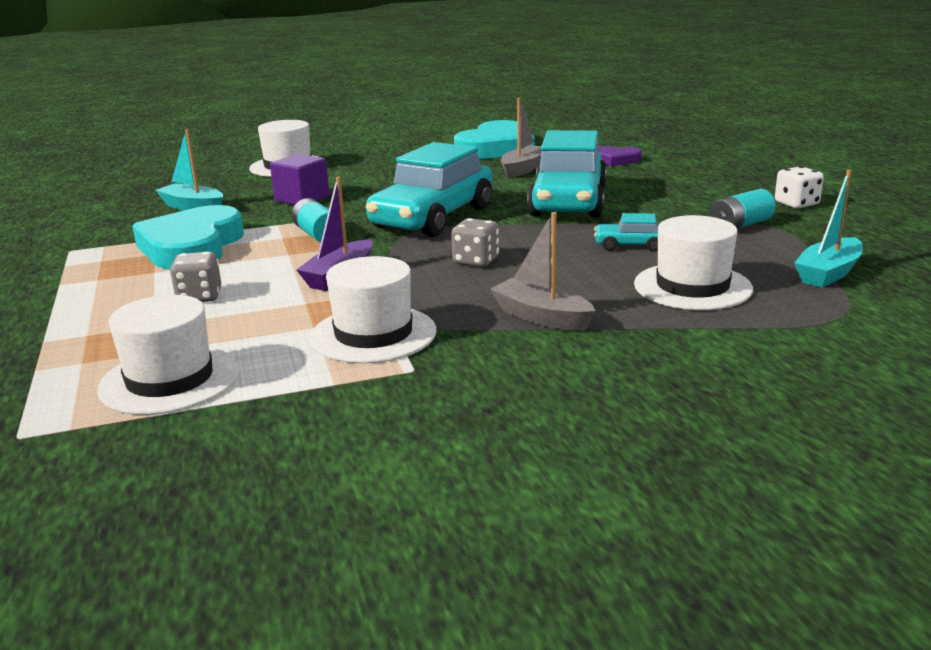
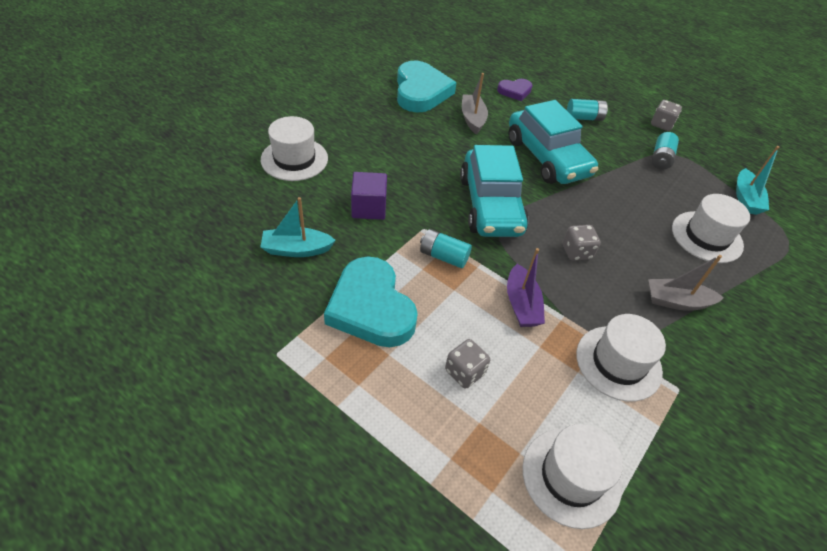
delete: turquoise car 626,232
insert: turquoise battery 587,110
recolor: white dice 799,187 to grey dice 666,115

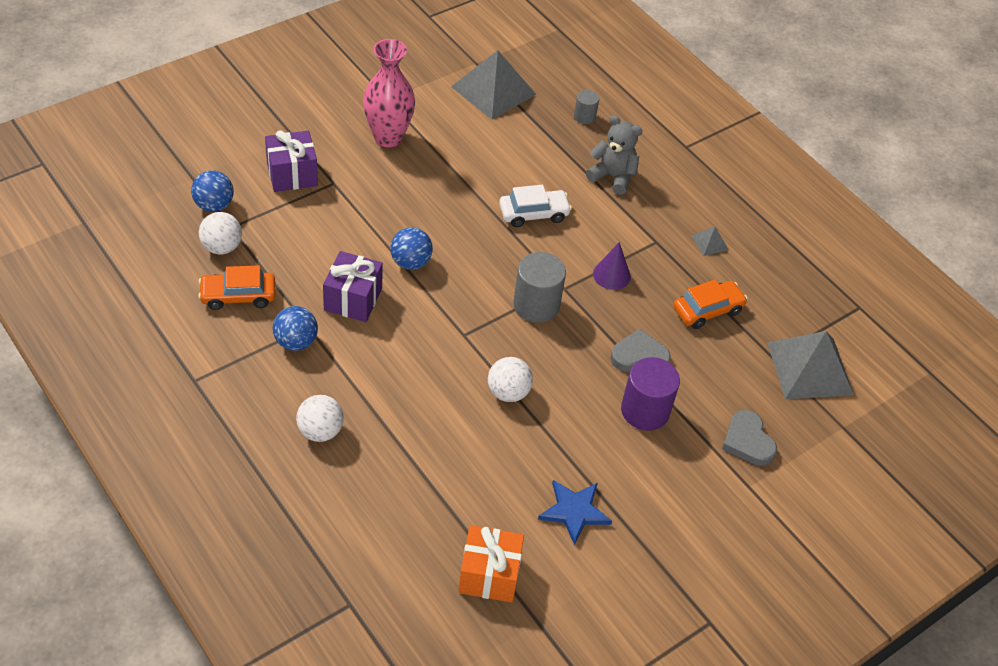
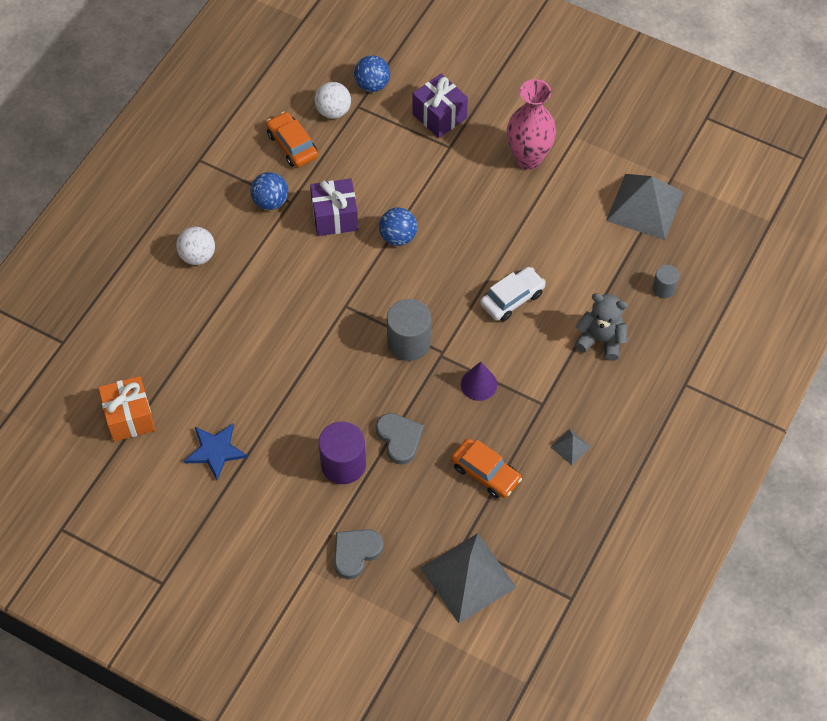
delete: white ball 510,379
rotate: white car 535,206 = 513,294 90 degrees counterclockwise; grey teddy bear 614,155 = 601,327 75 degrees counterclockwise

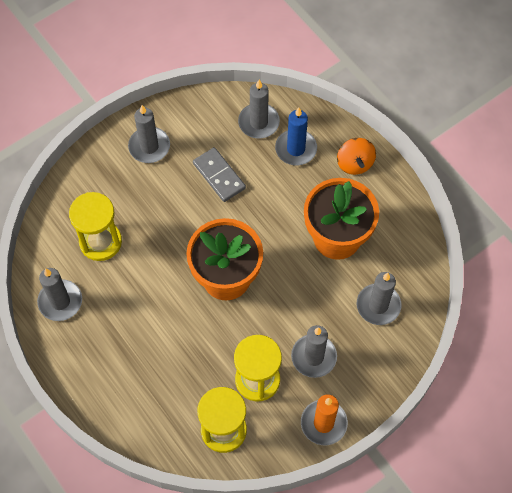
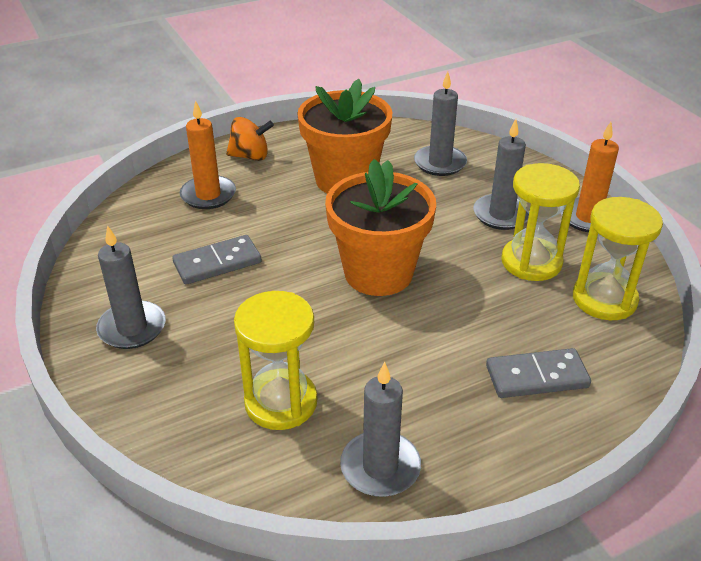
delete: grey candle 259,109
insert: grey domino 538,373
recolor: blue candle 296,136 to orange candle 208,154

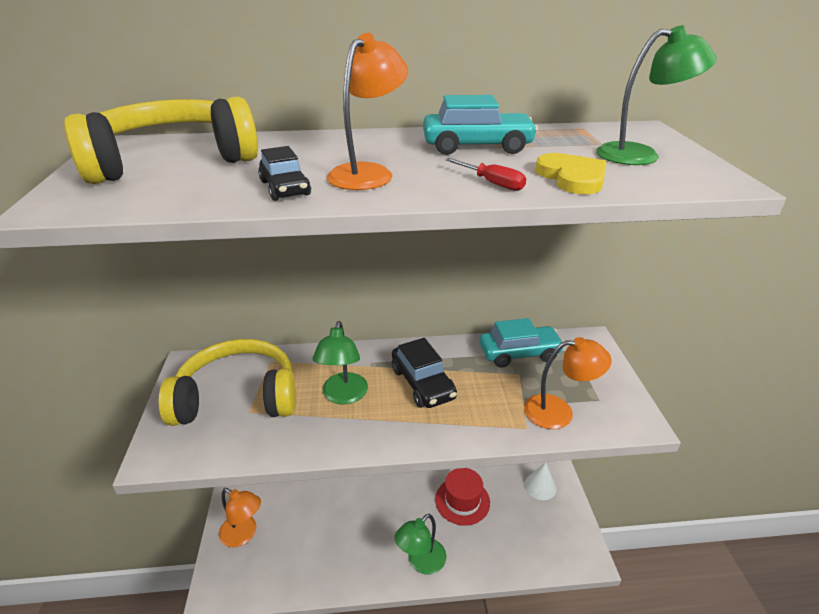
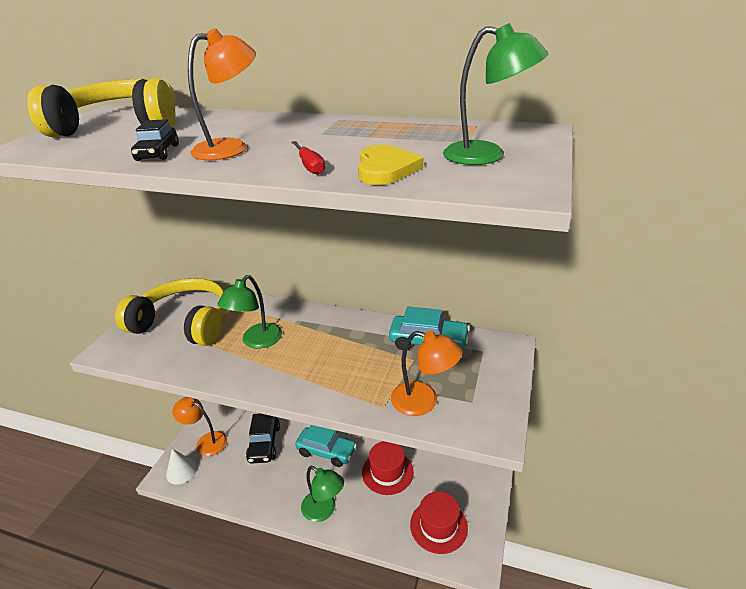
insert: red hat 439,522
move: black car 424,373 to 263,438; turquoise car 480,125 to 326,446; white cone 540,481 to 181,467
rotate: orange lamp 240,517 = 199,426 150 degrees clockwise; green lamp 420,544 = 322,494 120 degrees counterclockwise

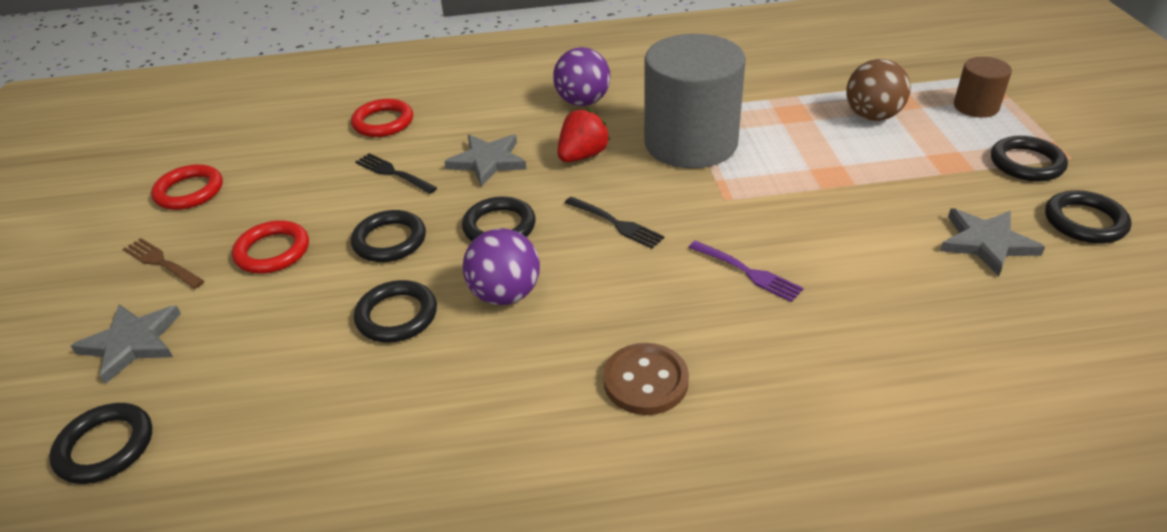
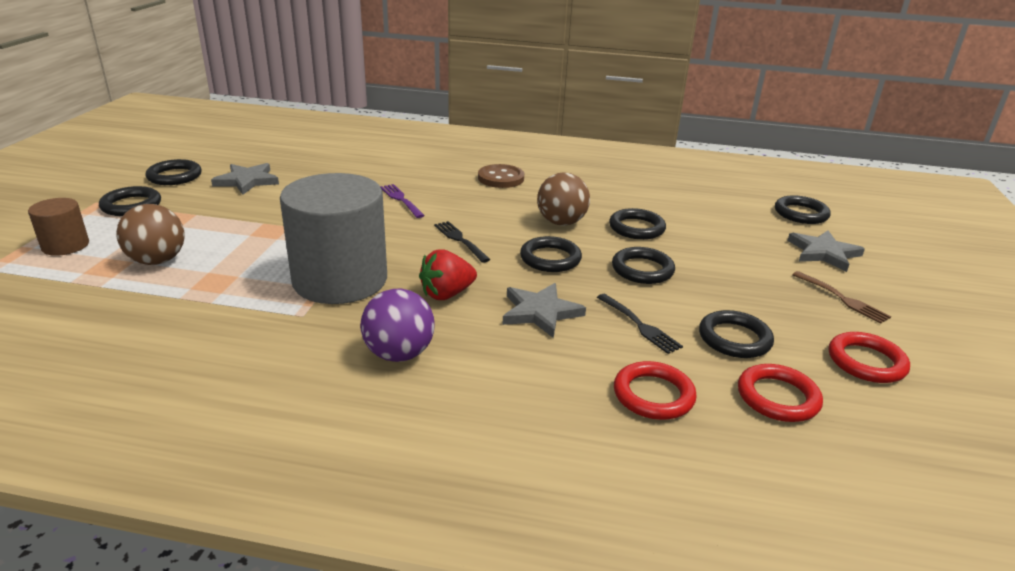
insert: black ring 736,334
move: red ring 270,247 to 780,393
recolor: purple ball 501,266 to brown ball 563,199

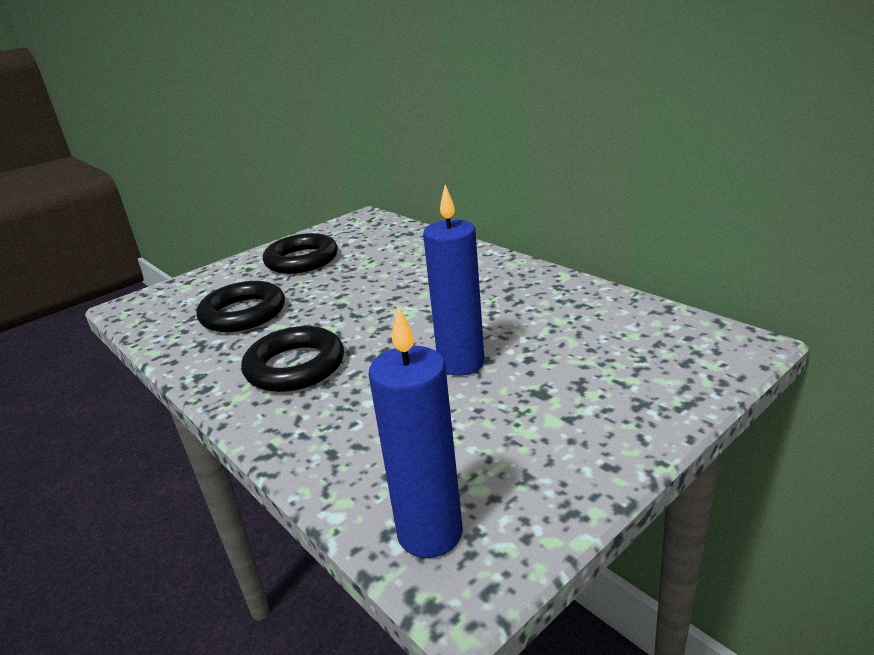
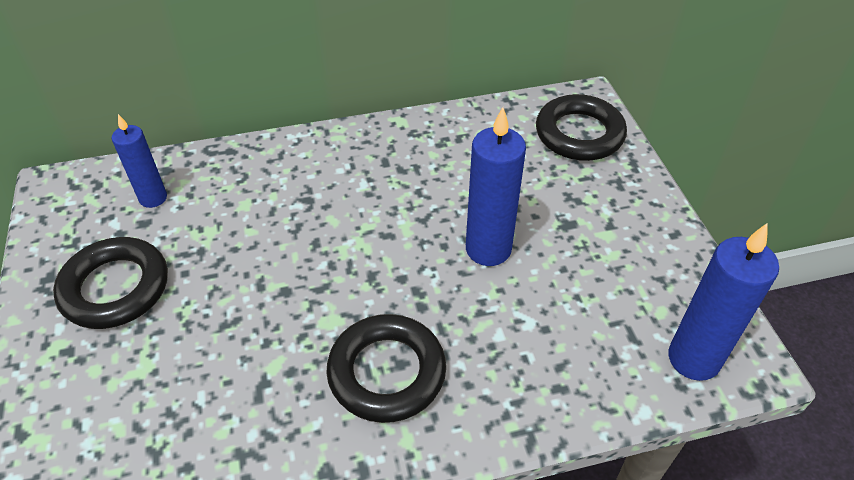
insert: blue candle 139,161
move: black ring 240,306 to 581,127

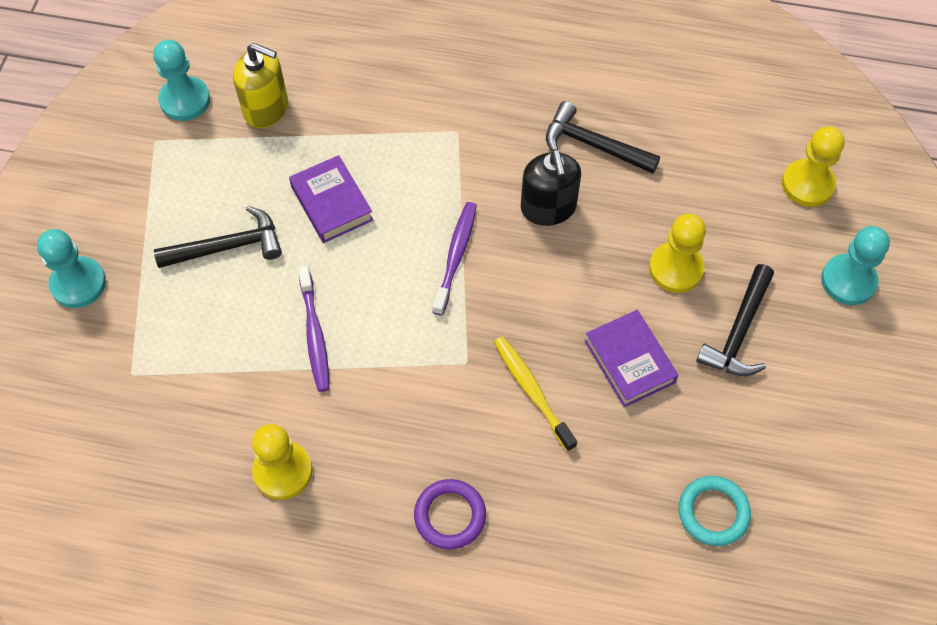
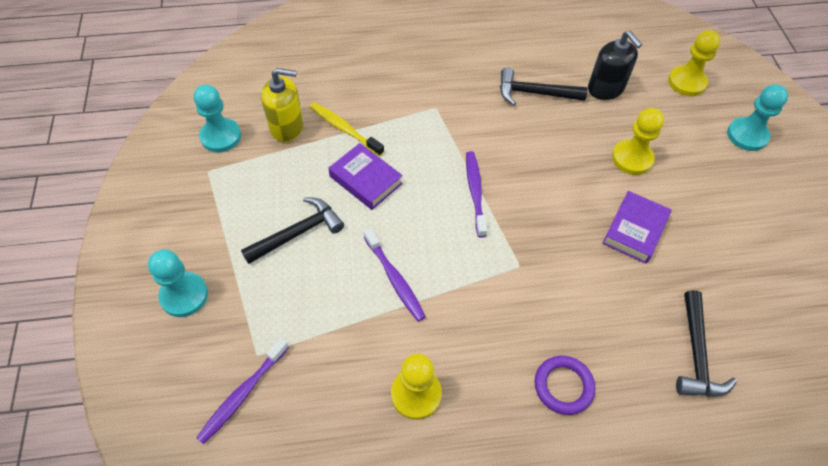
delete: turquoise ring 715,511
insert: purple toothbrush 242,391
move: yellow toothbrush 535,394 to 347,129; black soap dispenser 551,187 to 615,65; black hammer 735,320 to 706,343
rotate: purple book 631,358 = 637,227 75 degrees clockwise

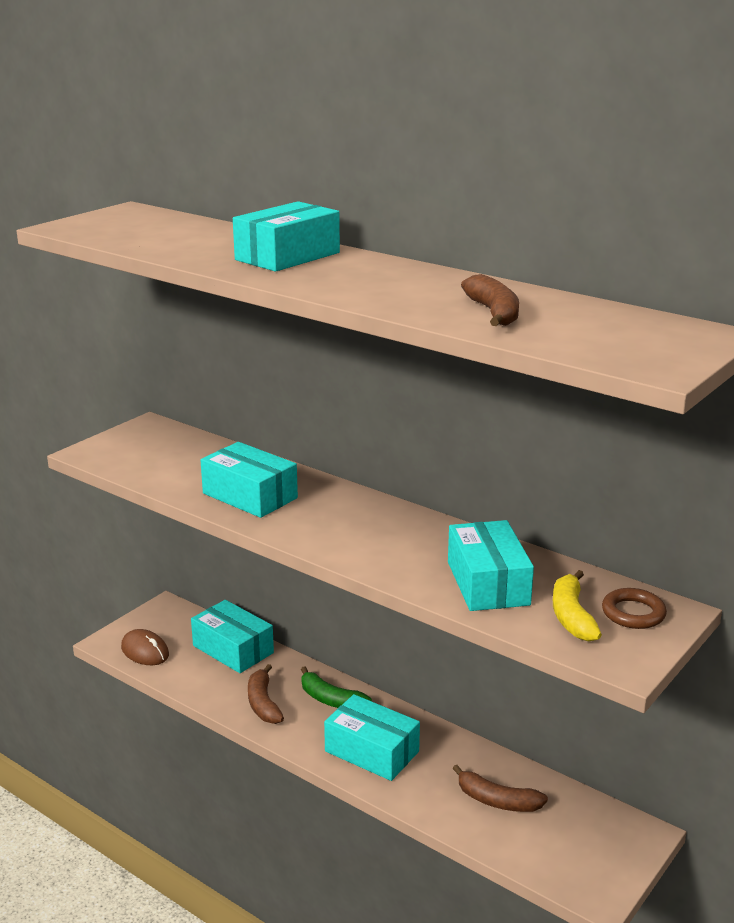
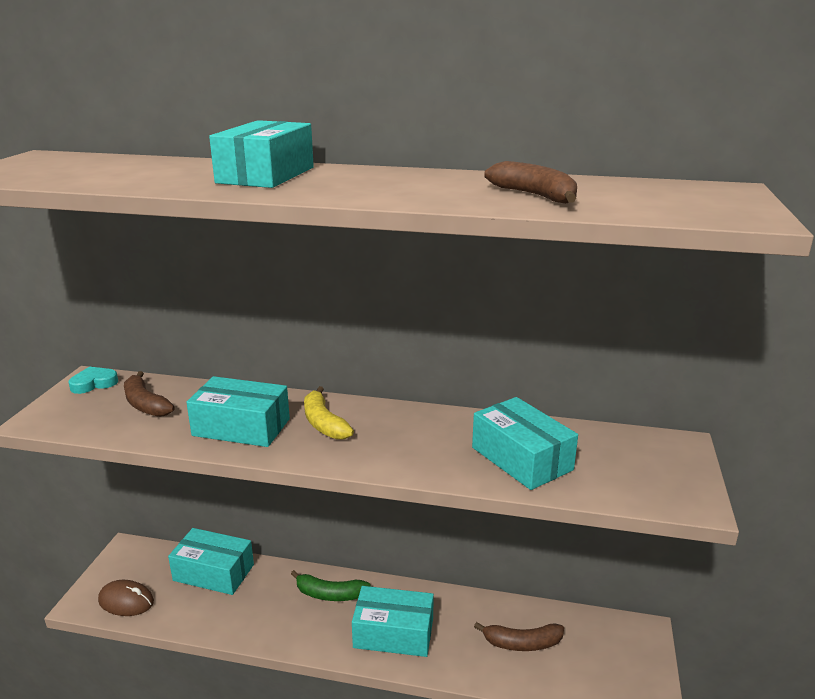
delete: brown ring 634,608
insert: turquoise heart 93,380
move: brown banana 266,694 to 149,394; yellow banana 577,606 to 329,413

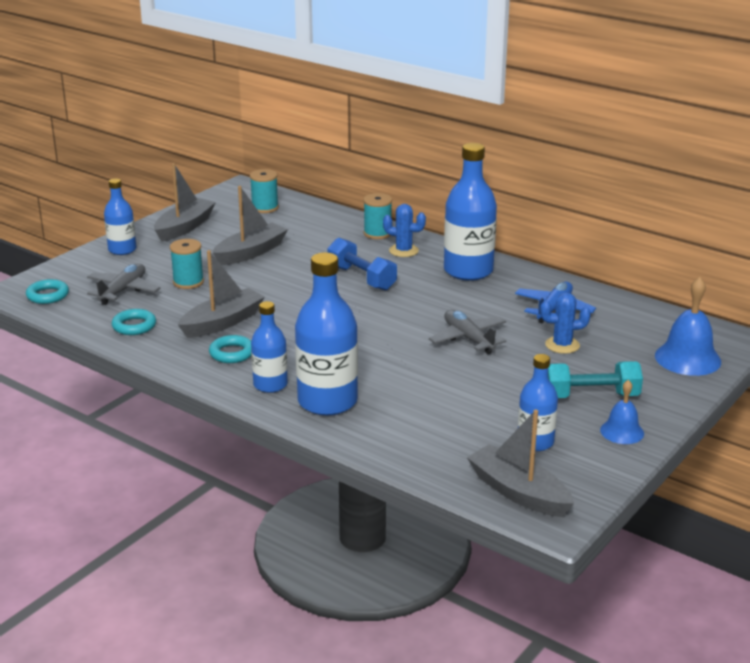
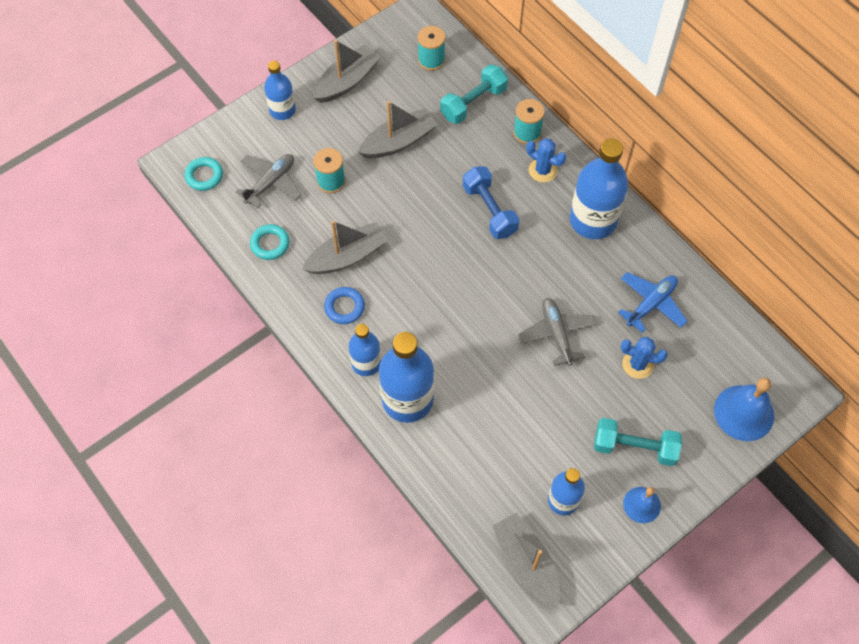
insert: turquoise dumbbell 474,94
recolor: turquoise ring 230,349 to blue ring 344,305

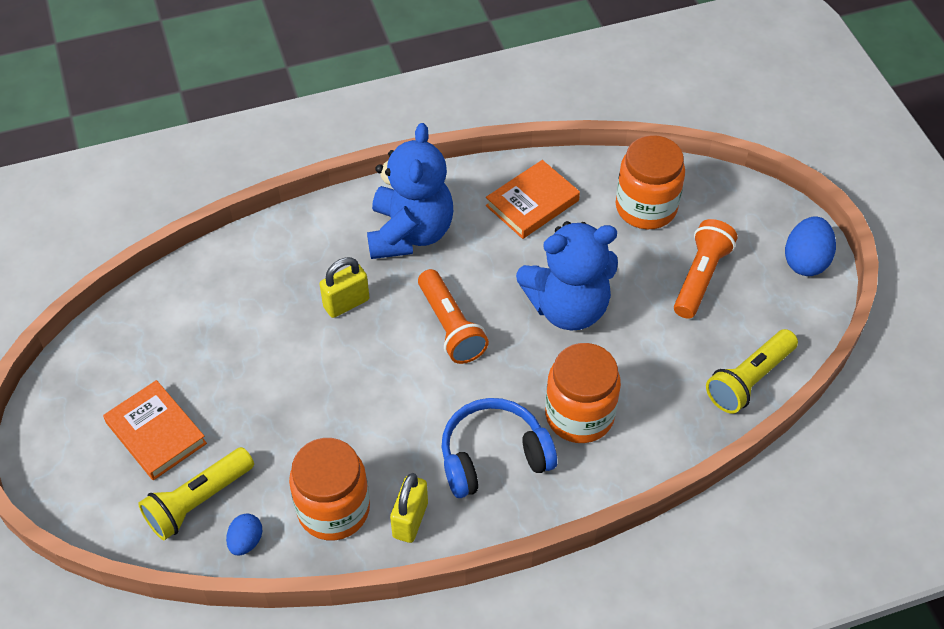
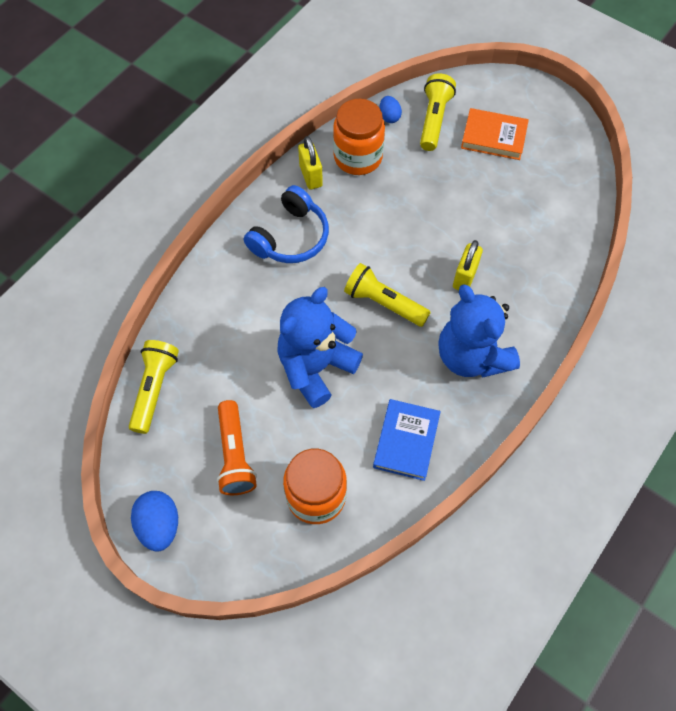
delete: orange jar 583,393
recolor: orange flashlight 453,316 to yellow flashlight 387,295; orange book 533,199 to blue book 407,440

